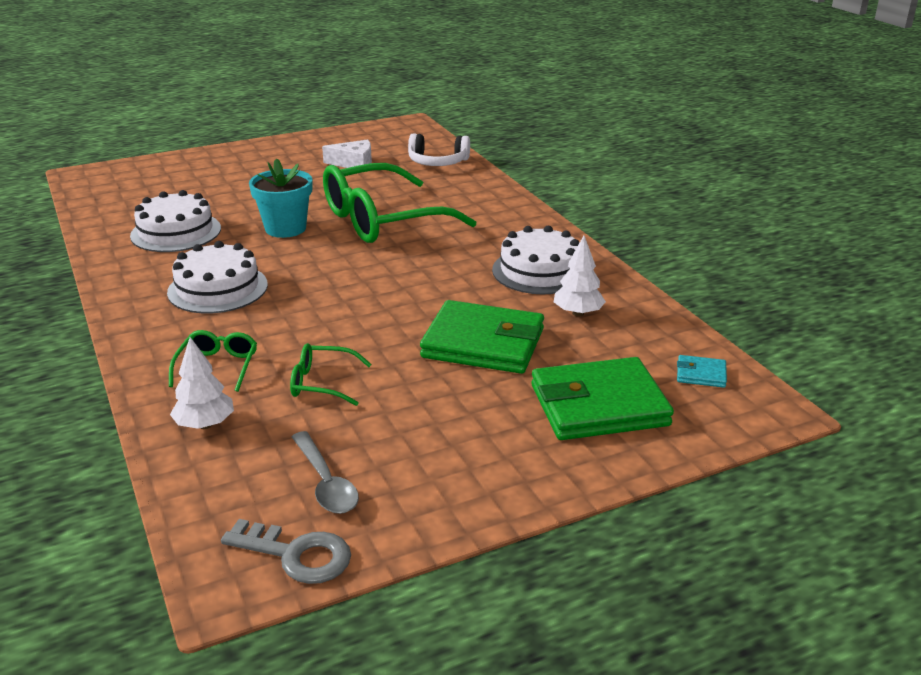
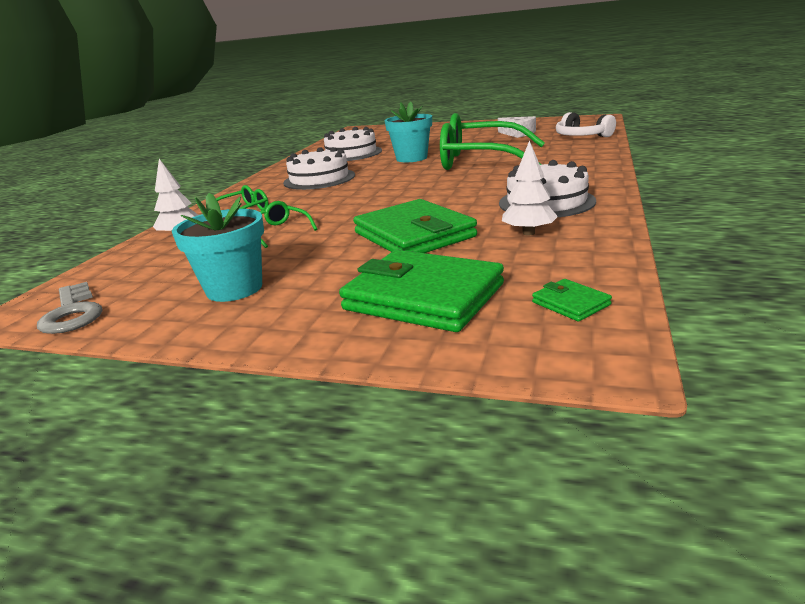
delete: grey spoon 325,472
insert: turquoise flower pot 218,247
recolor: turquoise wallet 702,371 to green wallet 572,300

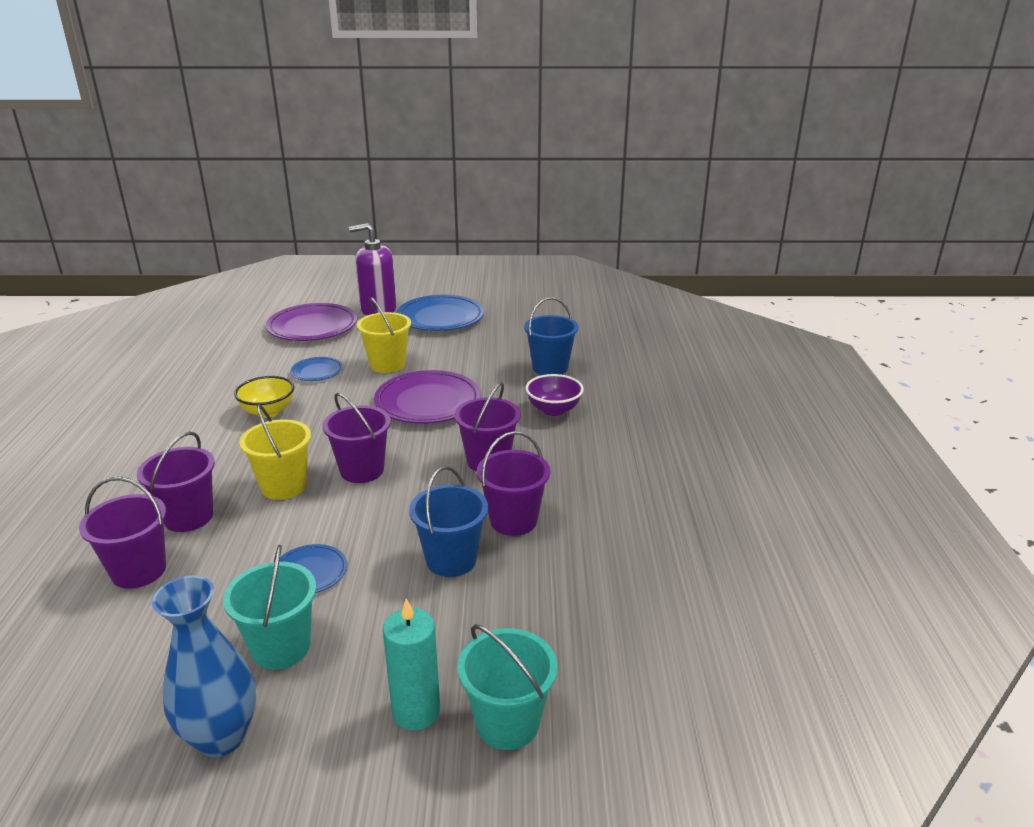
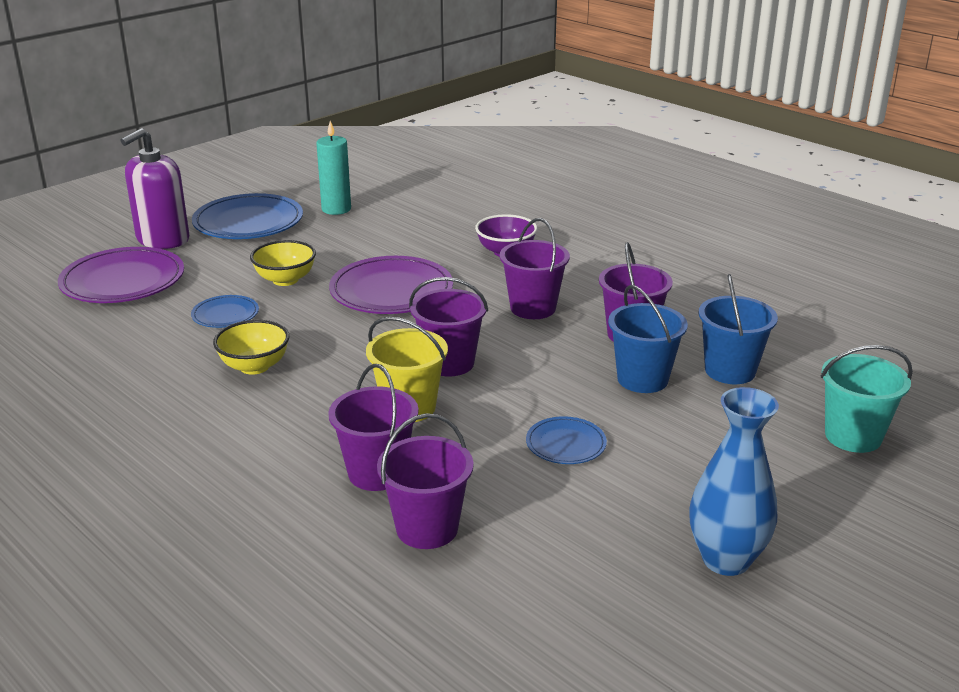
delete: turquoise bucket 269,607
move: turquoise candle 411,664 to 333,168; blue bucket 551,336 to 738,329
replace: yellow bucket 384,335 to yellow bowl 283,263

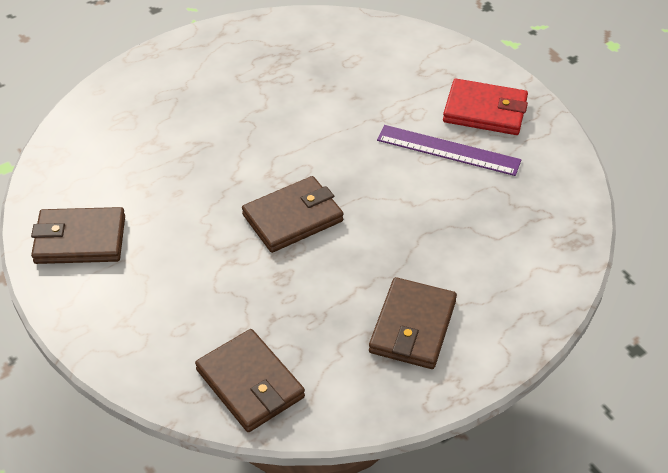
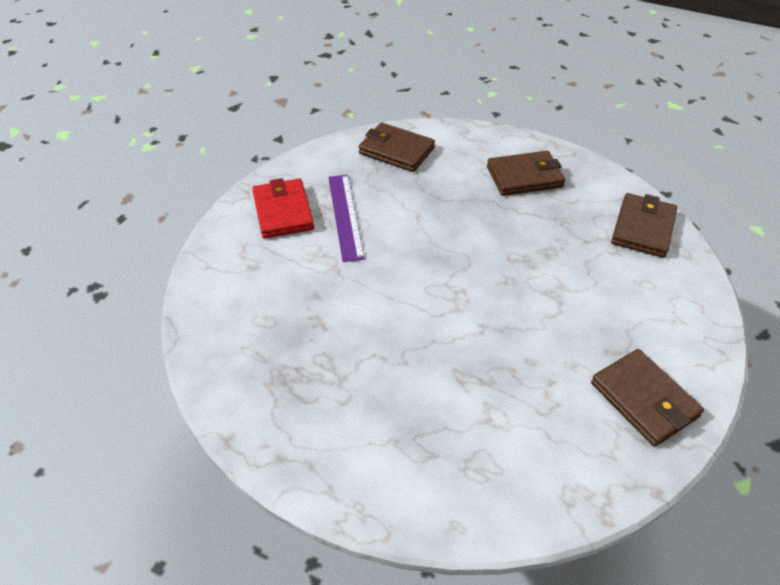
move: brown wallet 293,214 to 397,147

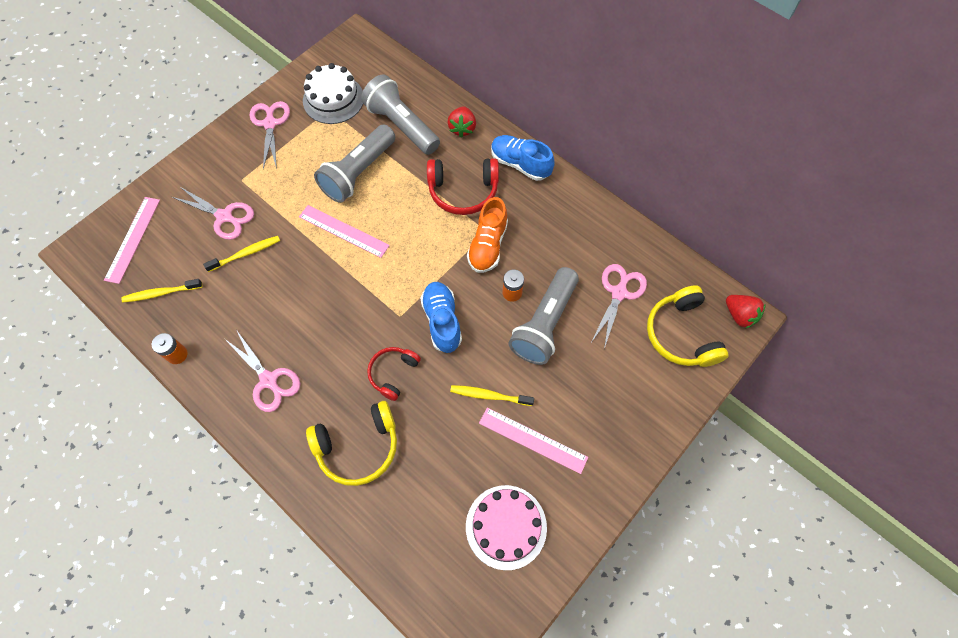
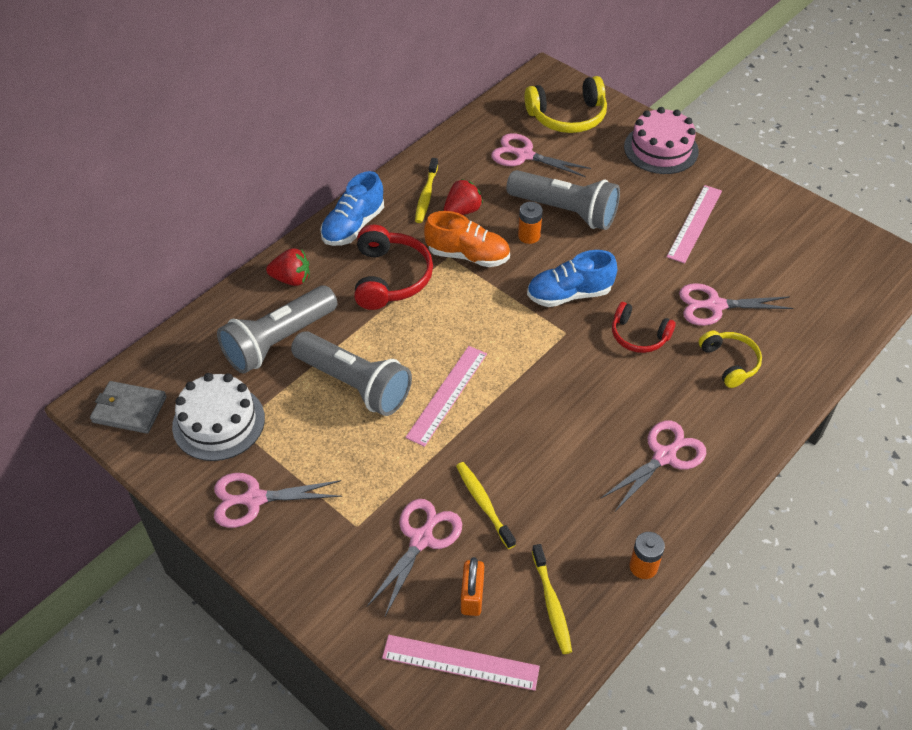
insert: grey wallet 128,407; orange padlock 472,586; pink scissors 736,304
move: yellow toothbrush 492,395 to 426,190; pink cake 506,527 to 661,140; red strawberry 746,312 to 463,197
resize: yellow headphones 351,443 = 730,359 x0.63

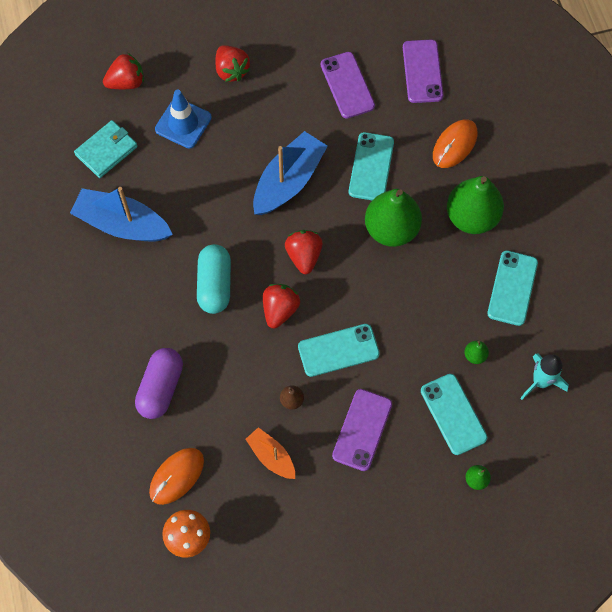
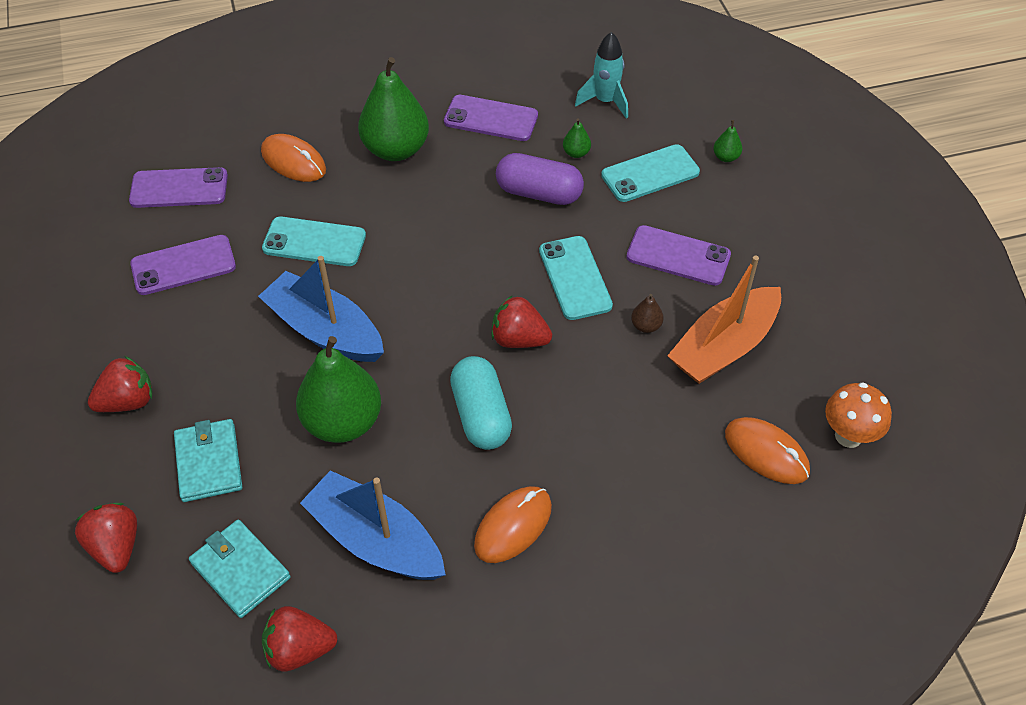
insert: orange mouse 513,524
move: purple capsule 159,383 to 540,179; red strawberry 304,252 to 300,638; green pear 393,218 to 338,389
replace: blue traffic cone 183,119 to turquoise wallet 208,460
recolor: turquoise phone 512,288 to purple phone 491,118
rotate: blue boat 121,214 = 373,525 105 degrees clockwise; turquoise capsule 214,279 = 481,403 75 degrees clockwise
resize: orange boat 270,453 = 724,320 x1.76

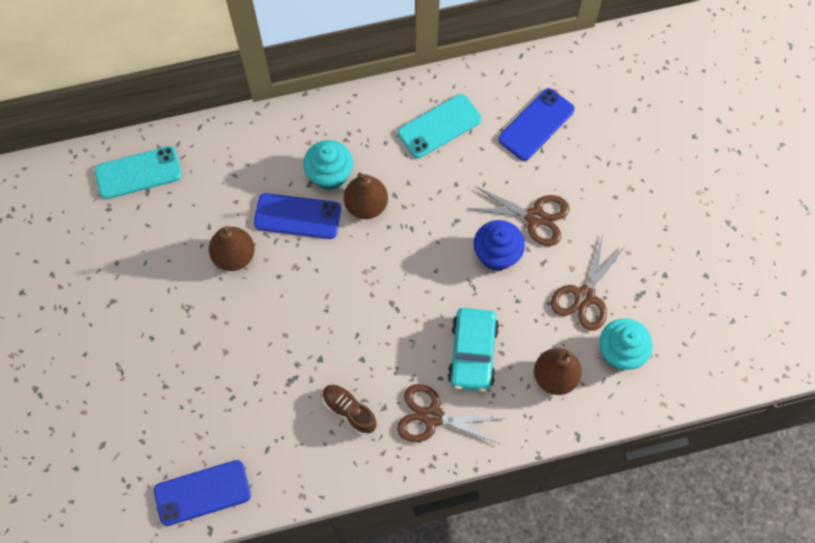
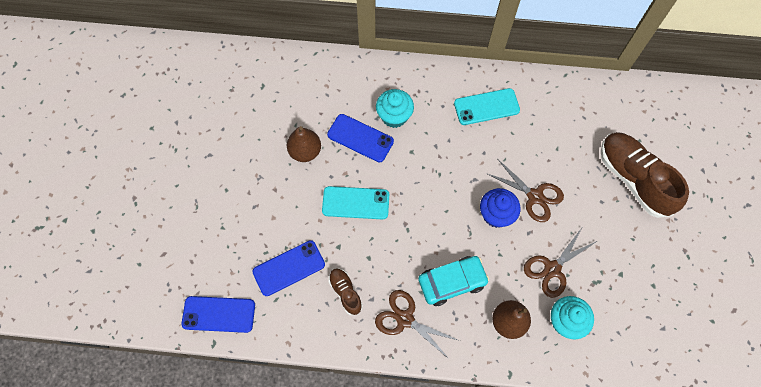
delete: brown pear 366,195
insert: brown shoe 645,175
move: turquoise phone 138,172 to 355,202; blue phone 536,124 to 288,268
rotate: turquoise car 473,350 = 453,281 135 degrees counterclockwise

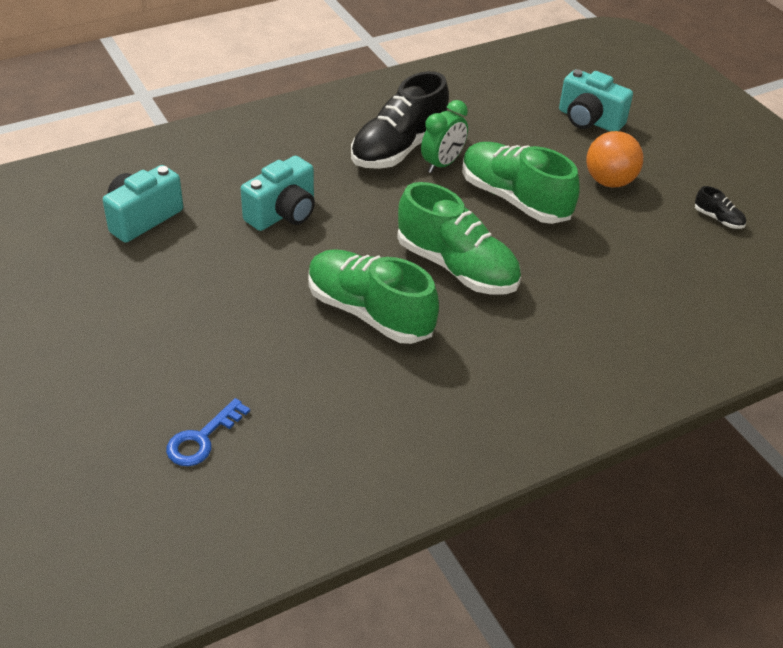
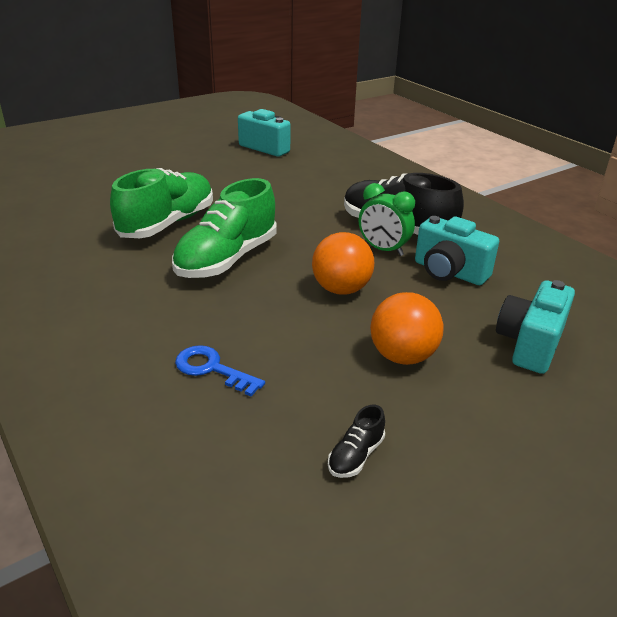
move: blue key 208,432 to 220,370; turquoise camera 278,193 to 457,250
replace: green shoe 521,183 to orange ball 343,263

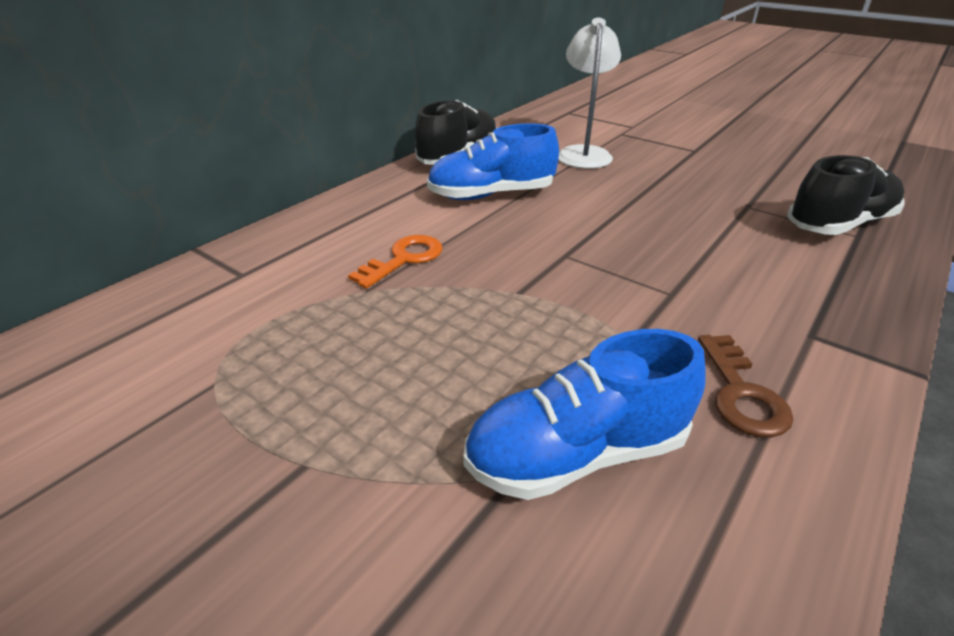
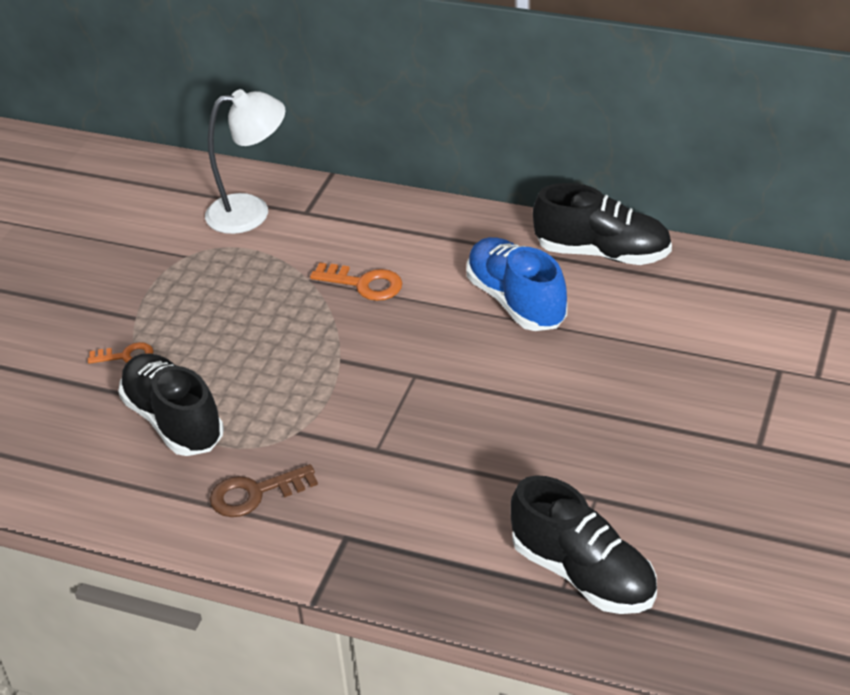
insert: orange key 120,353
move: white lamp 589,93 to 245,161
recolor: blue shoe 584,414 to black shoe 171,404

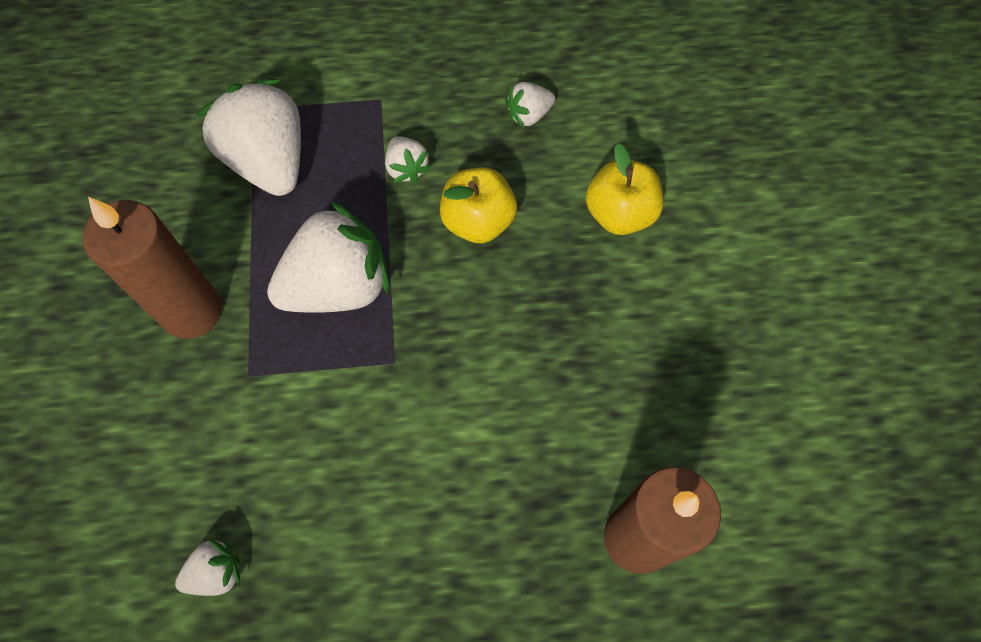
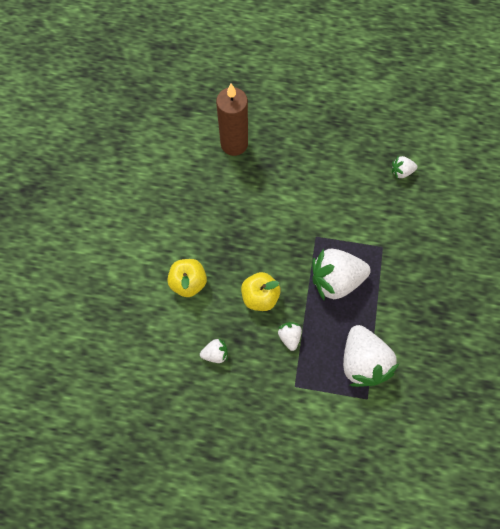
delete: brown candle 152,268

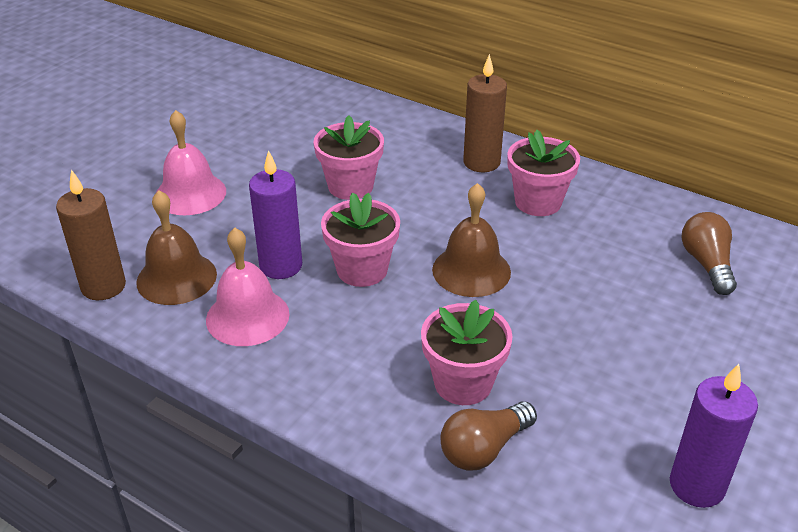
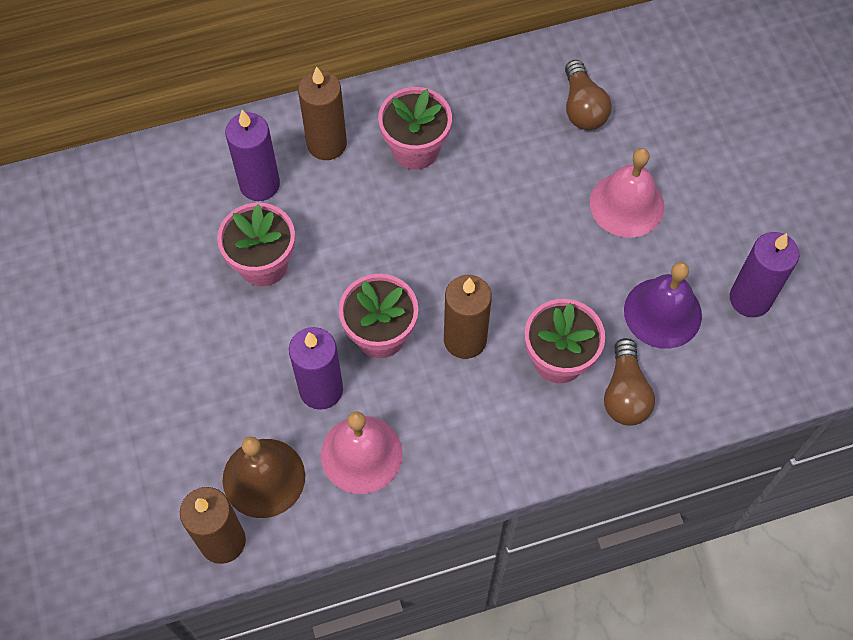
delete: brown bell 471,240
insert: purple candle 252,155; brown candle 468,317; purple bell 663,305
move: pink bell 191,162 to 627,193
rotate: brown light bulb 709,253 = 588,95 135 degrees counterclockwise

